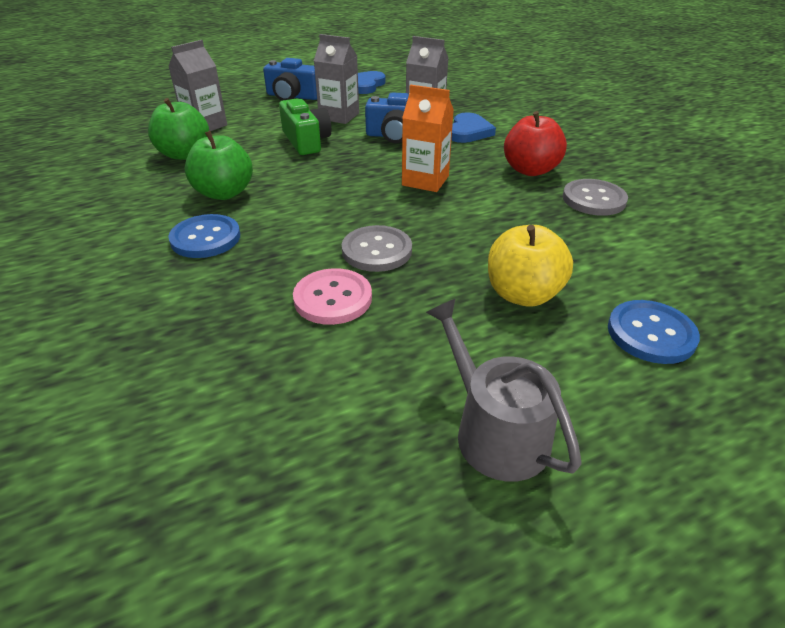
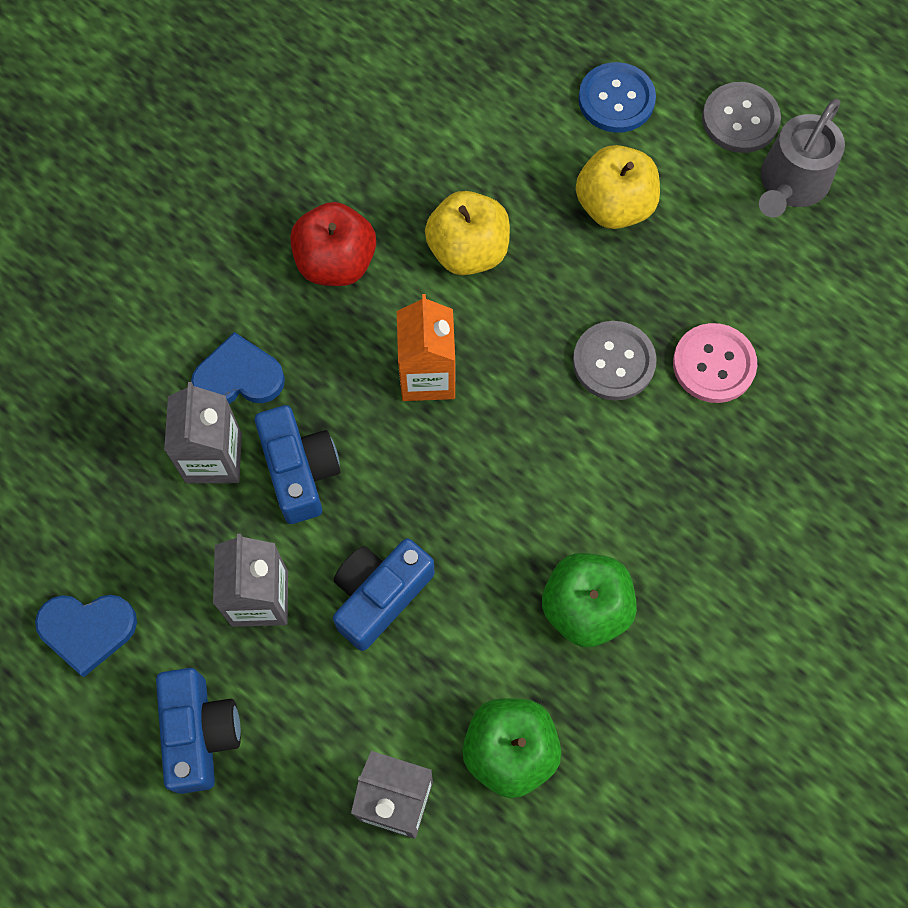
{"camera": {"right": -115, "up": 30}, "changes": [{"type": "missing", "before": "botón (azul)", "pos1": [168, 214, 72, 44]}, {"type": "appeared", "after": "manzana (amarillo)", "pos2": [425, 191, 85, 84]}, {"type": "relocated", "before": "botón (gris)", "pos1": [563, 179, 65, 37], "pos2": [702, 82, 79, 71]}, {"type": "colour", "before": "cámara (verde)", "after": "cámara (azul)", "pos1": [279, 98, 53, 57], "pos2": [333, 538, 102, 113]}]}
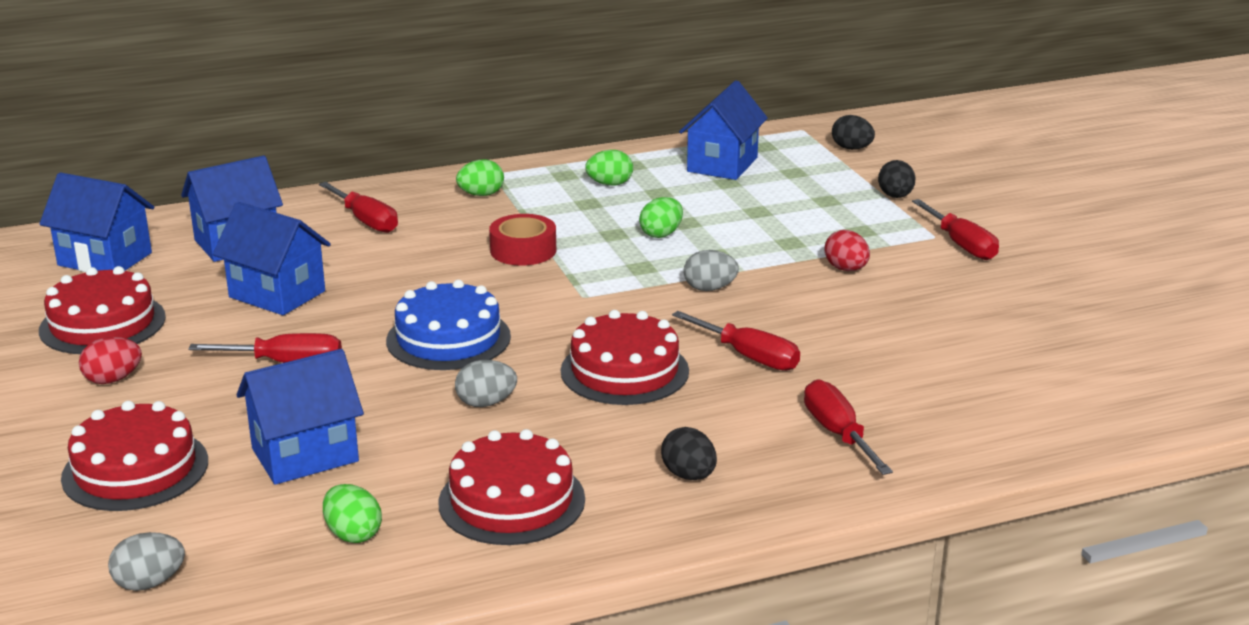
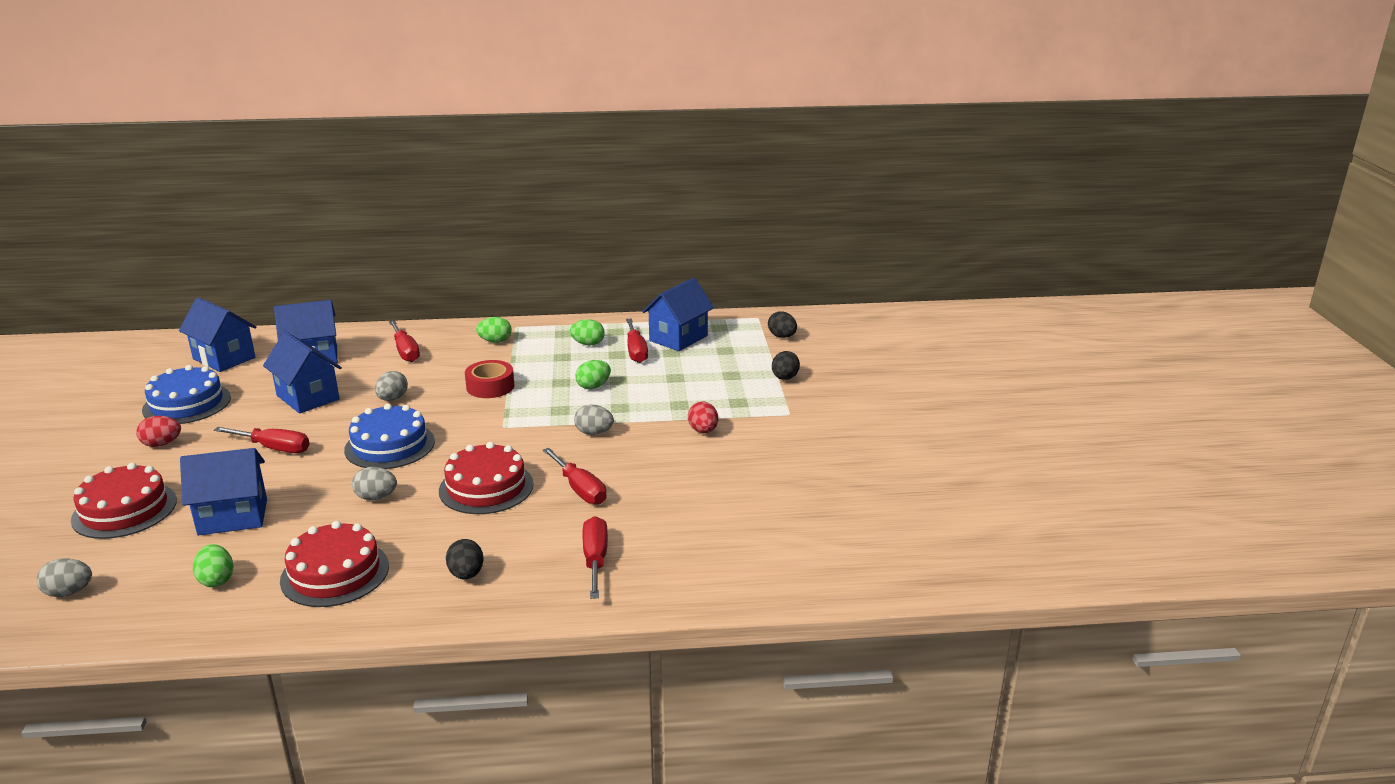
{"camera": {"right": 15, "up": 0}, "changes": [{"type": "appeared", "after": "huevo (gris)", "pos2": [375, 371, 33, 30]}, {"type": "relocated", "before": "destornillador (rojo)", "pos1": [912, 199, 87, 61], "pos2": [626, 318, 22, 45]}, {"type": "colour", "before": "tarta (rojo)", "after": "tarta (azul)", "pos1": [39, 266, 127, 88], "pos2": [142, 365, 89, 59]}]}
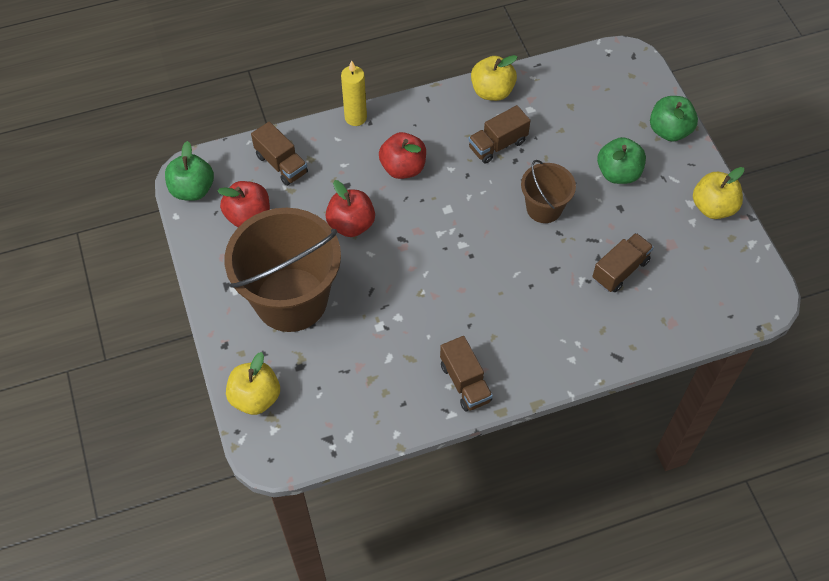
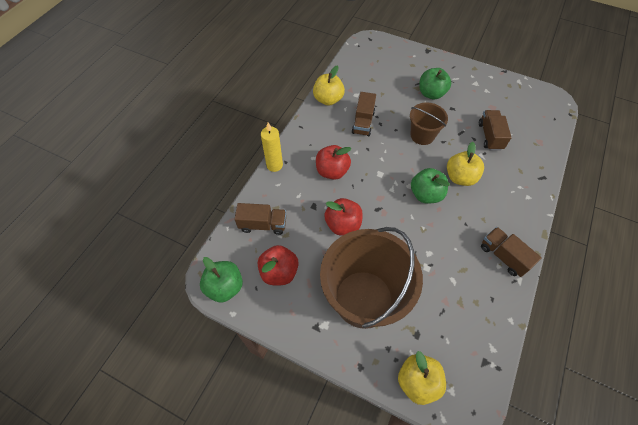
{"camera": {"right": -45, "up": 0}, "changes": [{"type": "relocated", "before": "manzana (verde)", "pos1": [650, 96, 48, 46], "pos2": [411, 168, 39, 36]}, {"type": "relocated", "before": "manzana (amarillo)", "pos1": [693, 167, 51, 52], "pos2": [447, 142, 37, 44]}, {"type": "spun", "before": "camión (marrón)", "pos1": [440, 336, 53, 76], "pos2": [481, 227, 61, 50], "turn": -150}]}
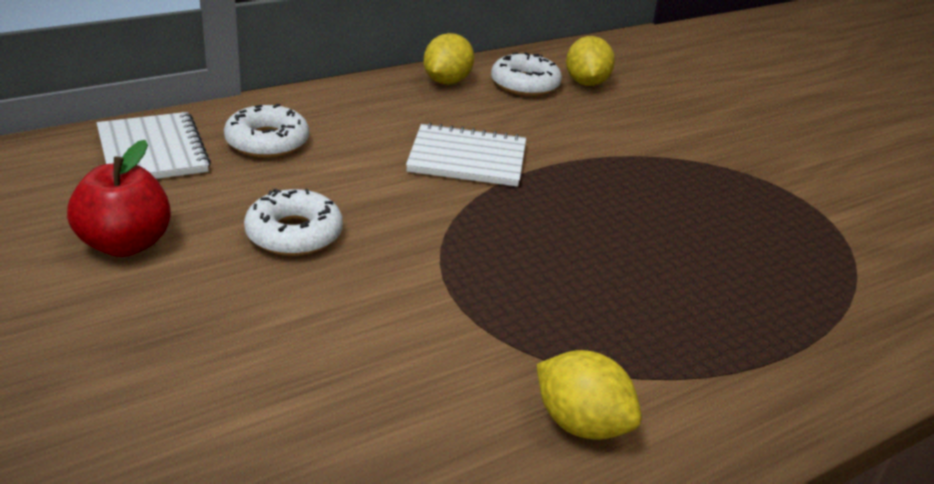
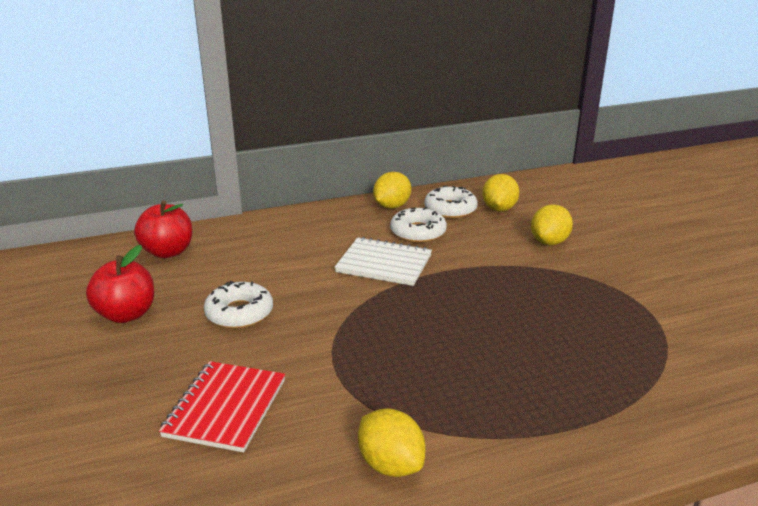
{"camera": {"right": 15, "up": -5}, "changes": [{"type": "appeared", "after": "cuaderno (rojo)", "pos2": [159, 361, 126, 91]}, {"type": "appeared", "after": "limón (amarillo)", "pos2": [531, 204, 42, 41]}, {"type": "relocated", "before": "rosquilla (blanco)", "pos1": [224, 104, 85, 54], "pos2": [390, 207, 57, 36]}, {"type": "exchanged", "before": "cuaderno (blanco)", "after": "manzana (rojo)", "pos1": [97, 112, 114, 67], "pos2": [134, 201, 58, 57]}]}
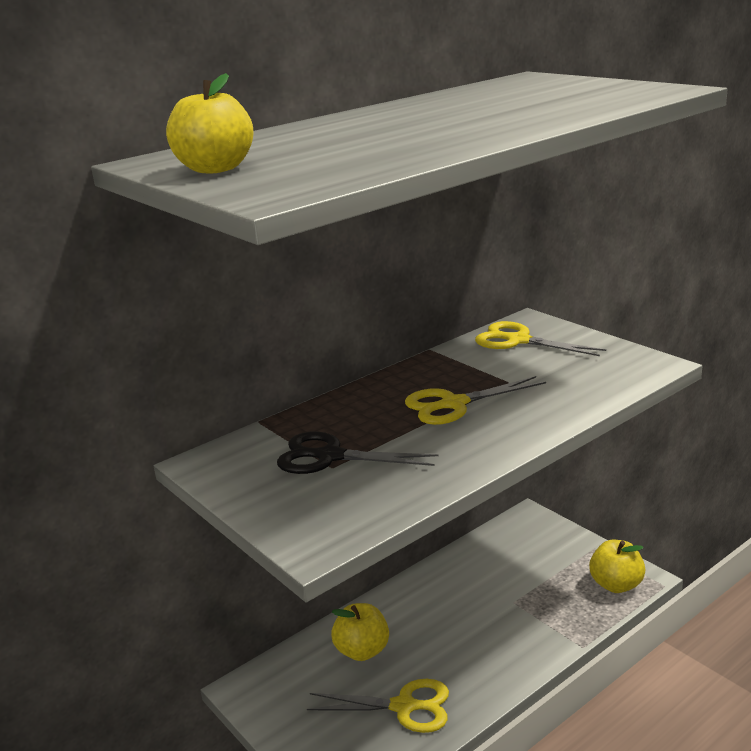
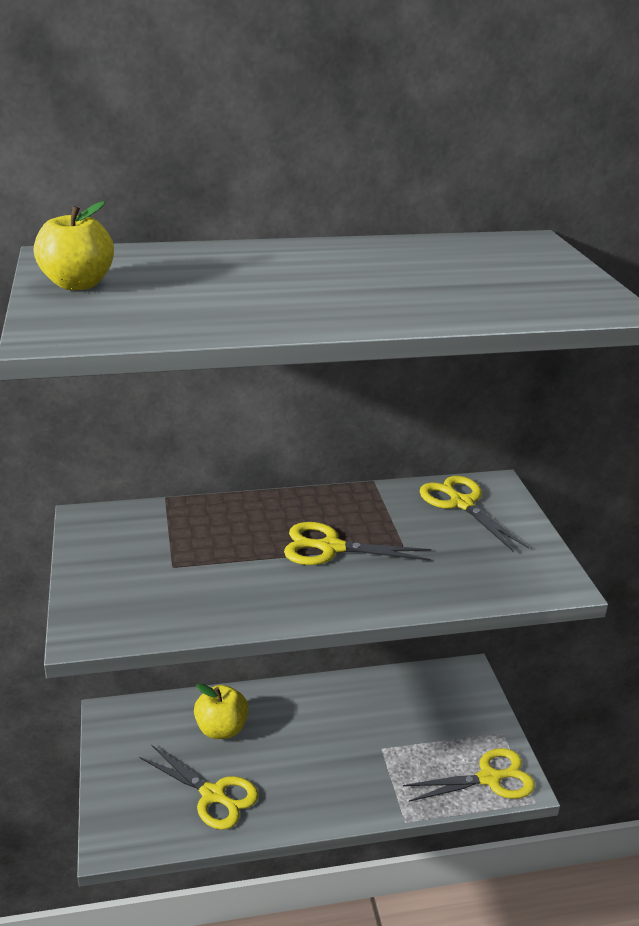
{"camera": {"right": 25, "up": 5}, "changes": [{"type": "missing", "before": "tijeras (negro)", "pos1": [277, 432, 161, 42]}, {"type": "exchanged", "before": "manzana (amarillo)", "after": "tijeras (amarillo)", "pos1": [589, 540, 56, 53], "pos2": [403, 748, 132, 54]}]}
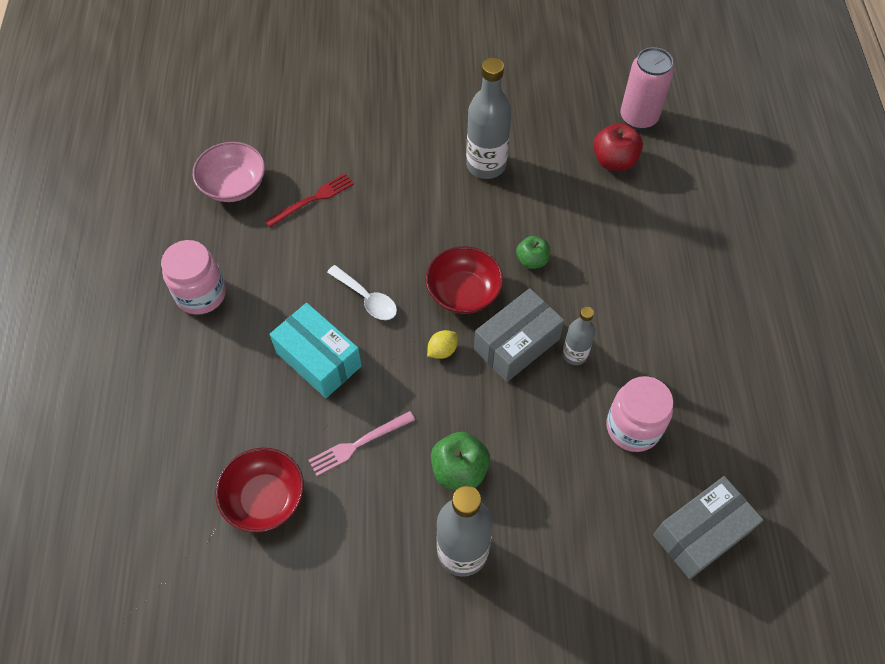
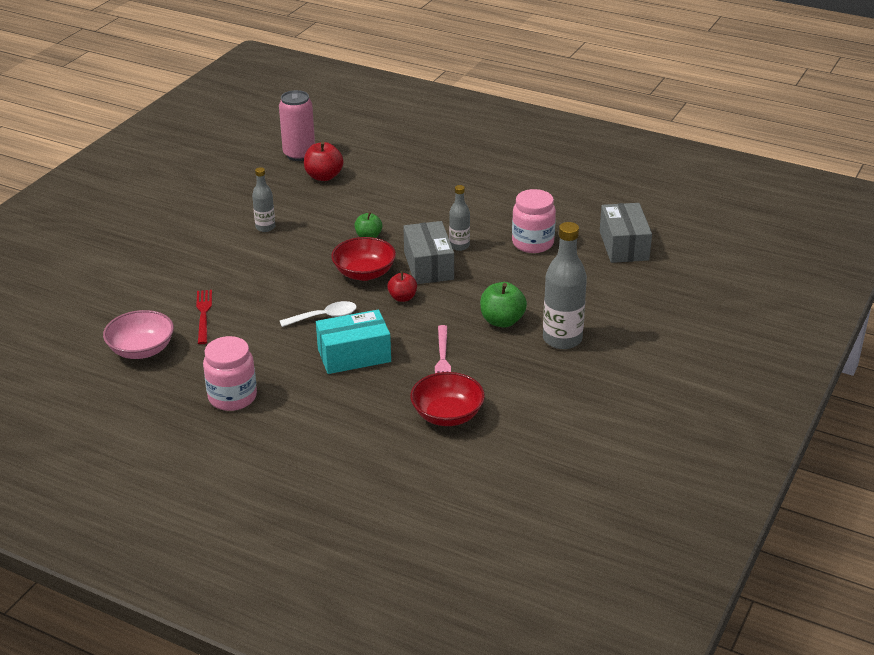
{"camera": {"right": -60, "up": -25}, "changes": [{"type": "exchanged", "before": "limón (amarillo)", "after": "manzana (rojo)", "pos1": [427, 330, 31, 29], "pos2": [387, 271, 30, 31]}, {"type": "size", "before": "botella (gris)", "pos1": [466, 58, 46, 121], "pos2": [252, 167, 23, 65], "scale": 0.56}]}
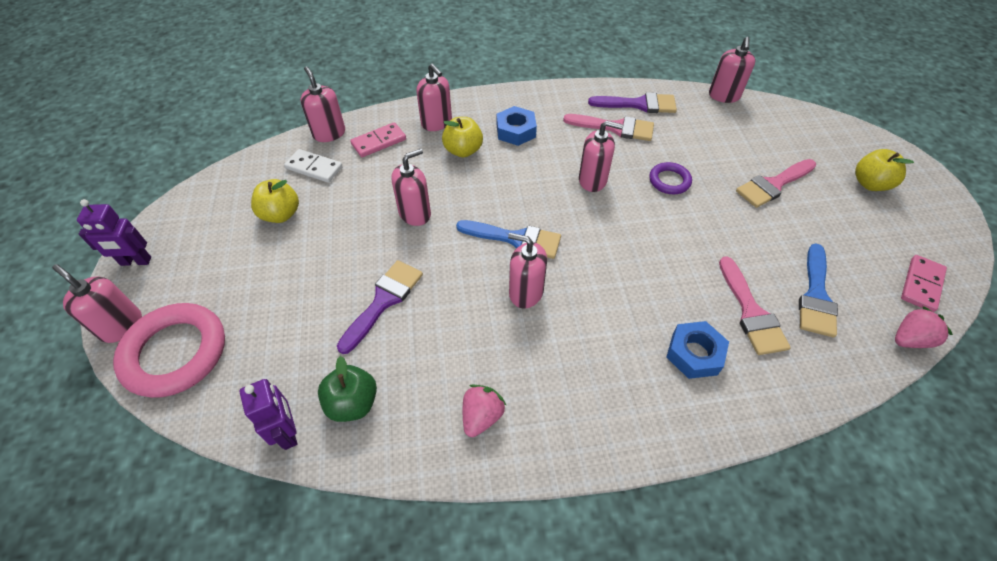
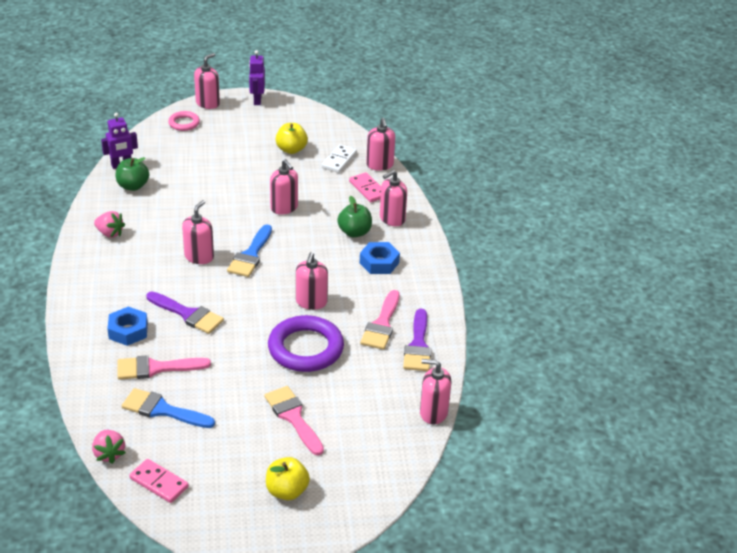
{"camera": {"right": 90, "up": -15}, "changes": [{"type": "relocated", "before": "pincel (morado)", "pos1": [337, 260, 86, 94], "pos2": [146, 291, 78, 43]}, {"type": "colour", "before": "manzana (amarillo)", "after": "manzana (verde)", "pos1": [442, 117, 41, 40], "pos2": [337, 196, 35, 41]}, {"type": "spun", "before": "dispensador de jabón (rosa)", "pos1": [300, 67, 45, 75], "pos2": [366, 118, 29, 53], "turn": 105}, {"type": "size", "before": "anillo (rosa)", "pos1": [113, 303, 112, 95], "pos2": [168, 111, 32, 20], "scale": 0.51}, {"type": "size", "before": "anillo (morado)", "pos1": [649, 162, 43, 32], "pos2": [268, 315, 76, 57], "scale": 1.95}]}
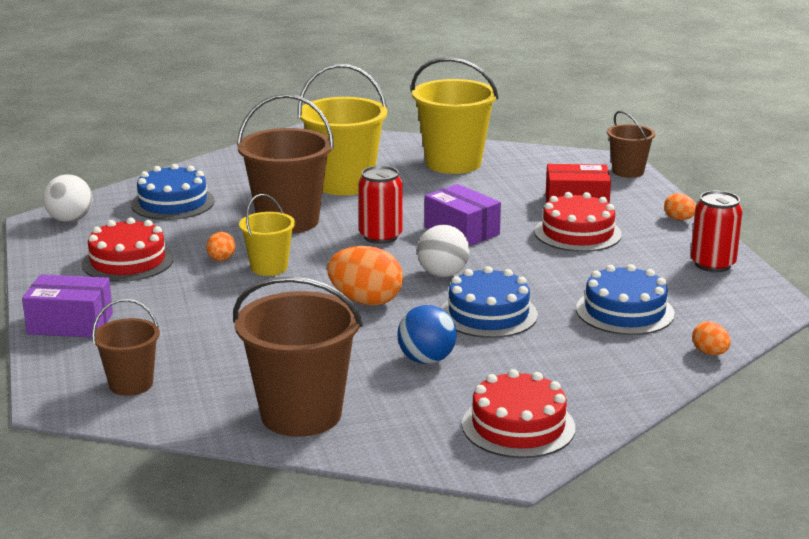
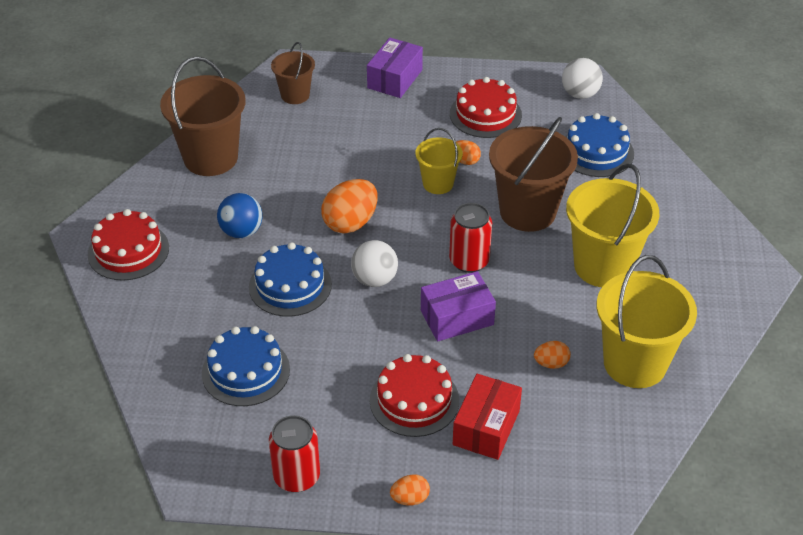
{"camera": {"right": 110, "up": 20}, "changes": [{"type": "missing", "before": "balde (marrón)", "pos1": [607, 111, 48, 67]}, {"type": "relocated", "before": "huevo (naranja)", "pos1": [692, 321, 39, 34], "pos2": [534, 341, 37, 28]}]}
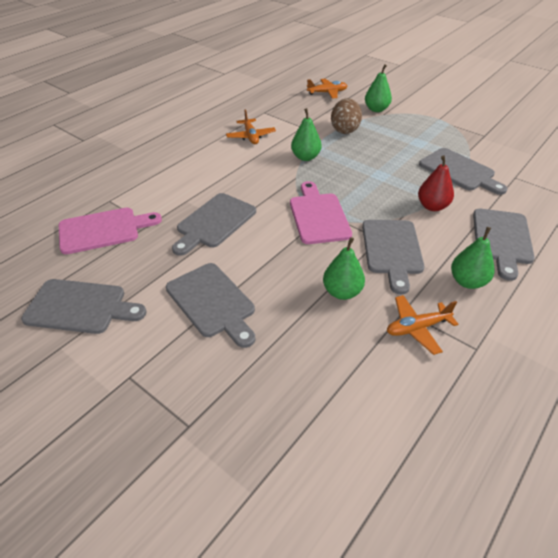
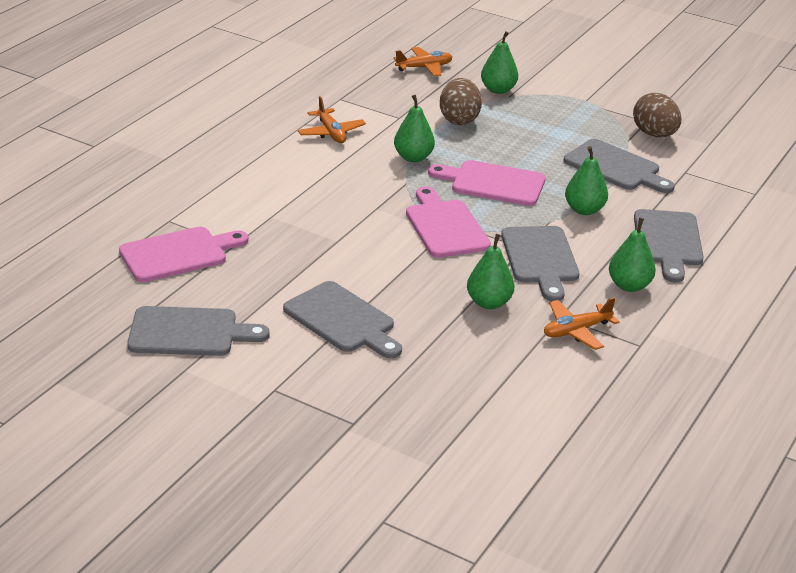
{"camera": {"right": -10, "up": -10}, "changes": [{"type": "missing", "before": "tabla de cortar (gris)", "pos1": [172, 193, 84, 63]}, {"type": "appeared", "after": "tabla de cortar (rosa)", "pos2": [428, 160, 118, 46]}, {"type": "appeared", "after": "huevo (marrón)", "pos2": [633, 93, 49, 44]}, {"type": "colour", "before": "pera (rojo)", "after": "pera (verde)", "pos1": [418, 155, 36, 56], "pos2": [565, 146, 43, 69]}]}
